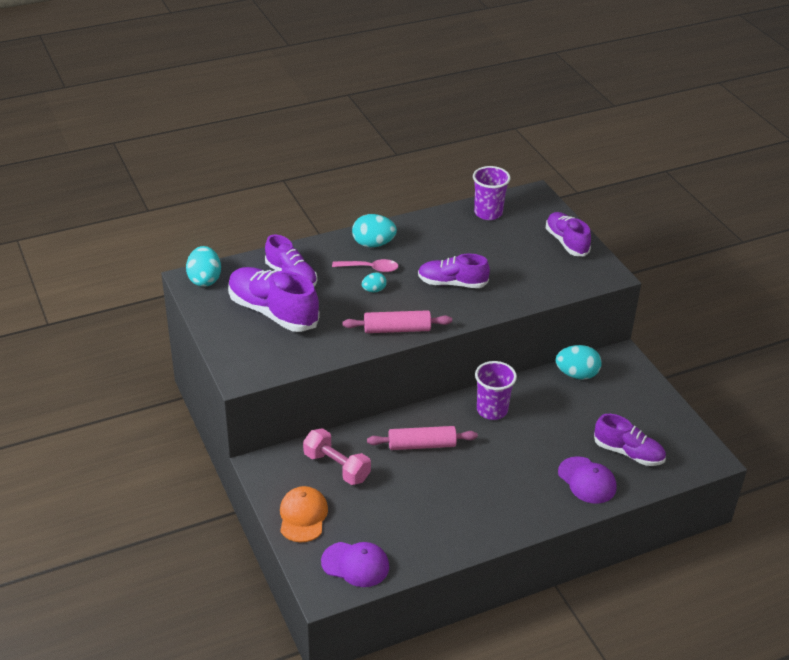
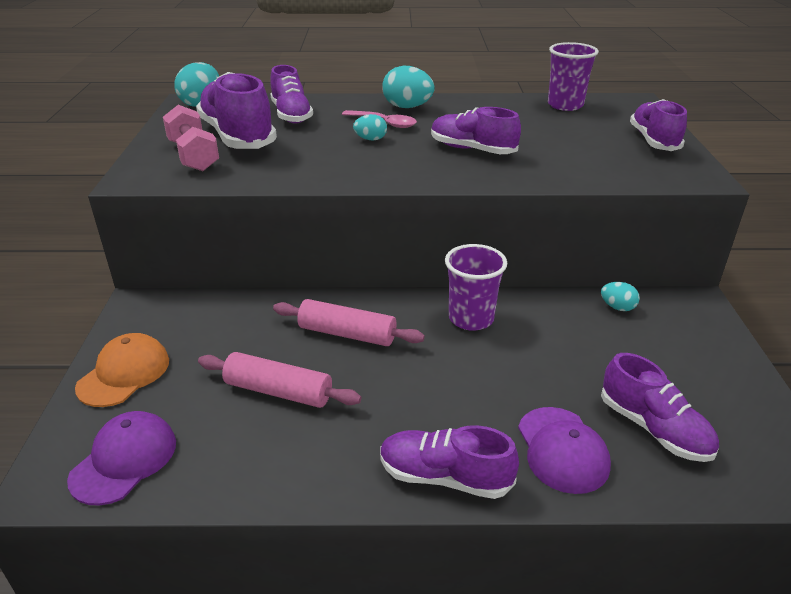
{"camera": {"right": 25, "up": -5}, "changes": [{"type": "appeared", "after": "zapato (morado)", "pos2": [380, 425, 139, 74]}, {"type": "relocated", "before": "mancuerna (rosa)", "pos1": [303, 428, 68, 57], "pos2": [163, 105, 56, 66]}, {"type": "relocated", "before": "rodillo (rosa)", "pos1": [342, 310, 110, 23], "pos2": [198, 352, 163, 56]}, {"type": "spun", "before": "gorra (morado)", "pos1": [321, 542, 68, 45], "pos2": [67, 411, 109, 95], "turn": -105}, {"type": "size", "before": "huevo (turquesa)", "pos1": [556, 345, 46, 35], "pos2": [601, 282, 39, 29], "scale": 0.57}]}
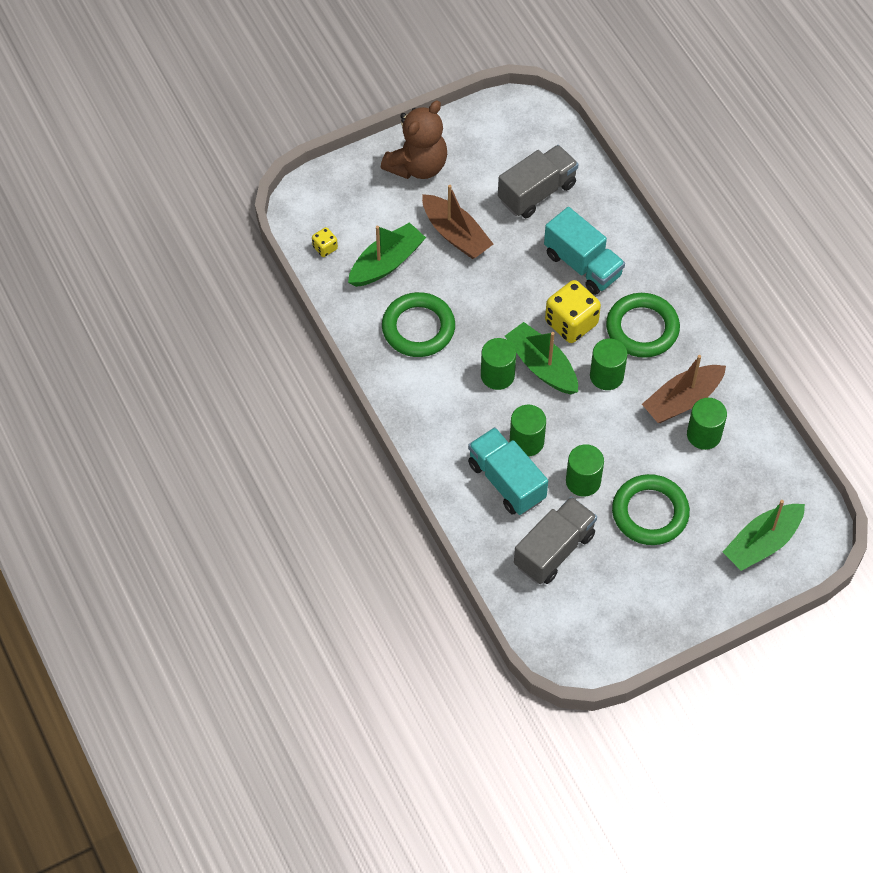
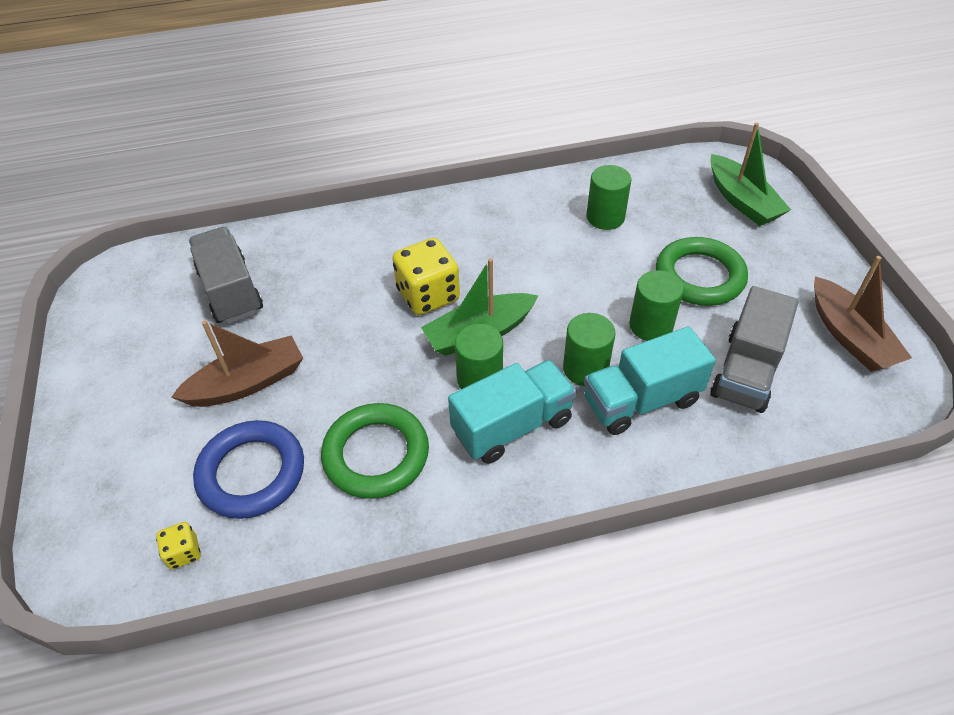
{"camera": {"right": -75, "up": -10}, "changes": [{"type": "missing", "before": "osito (marrón)", "pos1": [381, 101, 66, 78]}, {"type": "missing", "before": "cilindro (verde)", "pos1": [590, 338, 38, 52]}, {"type": "missing", "before": "anillo (verde)", "pos1": [606, 293, 74, 65]}, {"type": "relocated", "before": "camión (turquesa)", "pos1": [544, 207, 81, 88], "pos2": [448, 360, 128, 104]}, {"type": "relocated", "before": "barco (marrón)", "pos1": [642, 355, 84, 68], "pos2": [814, 256, 98, 116]}, {"type": "exchanged", "before": "barco (verde)", "after": "anillo (azul)", "pos1": [348, 222, 78, 65], "pos2": [193, 420, 111, 99]}, {"type": "spun", "before": "camión (gris)", "pos1": [514, 496, 83, 88], "pos2": [710, 286, 89, 127], "turn": -120}]}
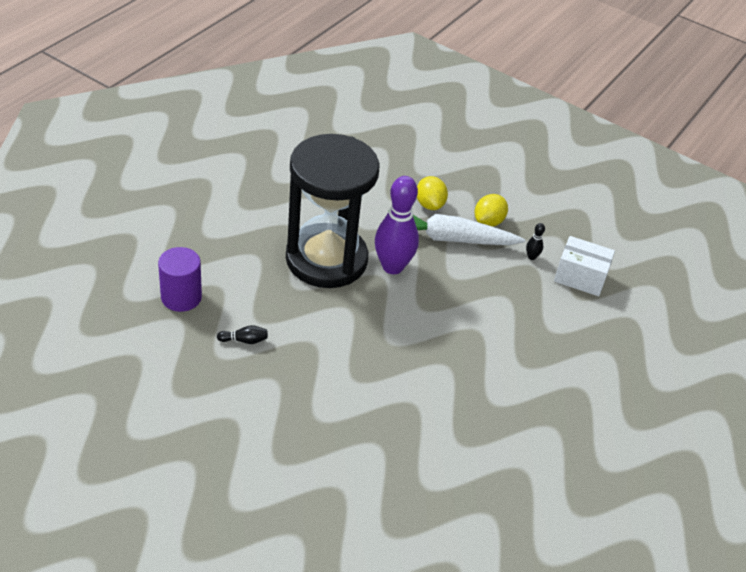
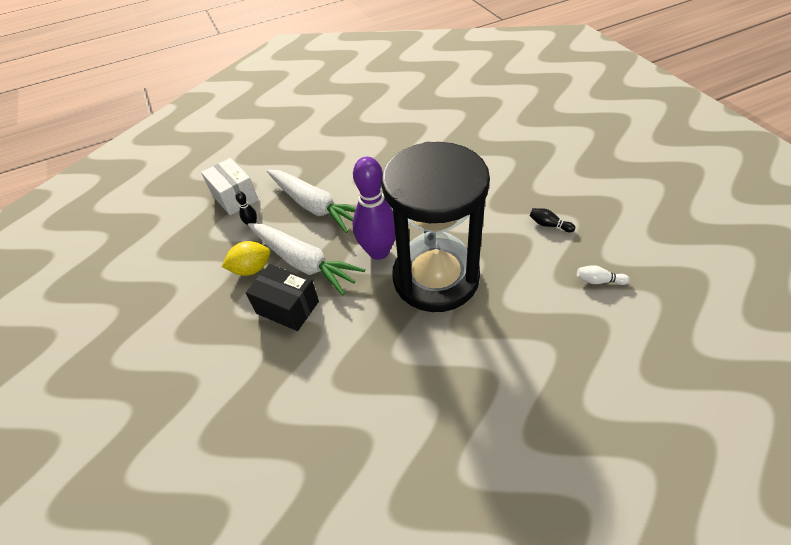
{"camera": {"right": -140, "up": 5}, "changes": [{"type": "appeared", "after": "zanahoria (blanco)", "pos2": [267, 170, 89, 63]}, {"type": "exchanged", "before": "cilindro (morado)", "after": "bolo (blanco)", "pos1": [158, 247, 44, 65], "pos2": [577, 265, 53, 20]}, {"type": "exchanged", "before": "limón (amarillo)", "after": "caja (negro)", "pos1": [417, 176, 31, 34], "pos2": [246, 264, 73, 67]}]}
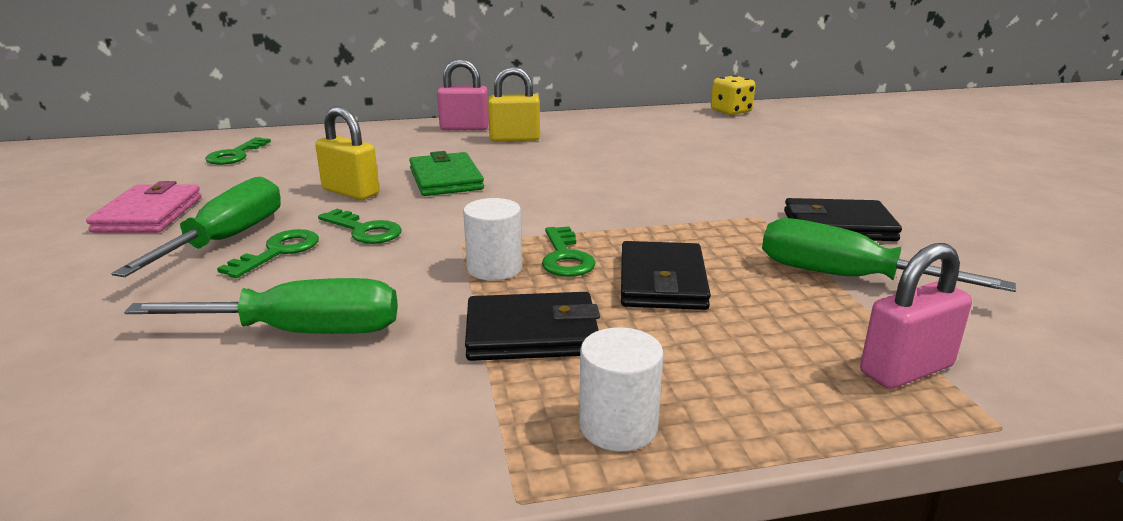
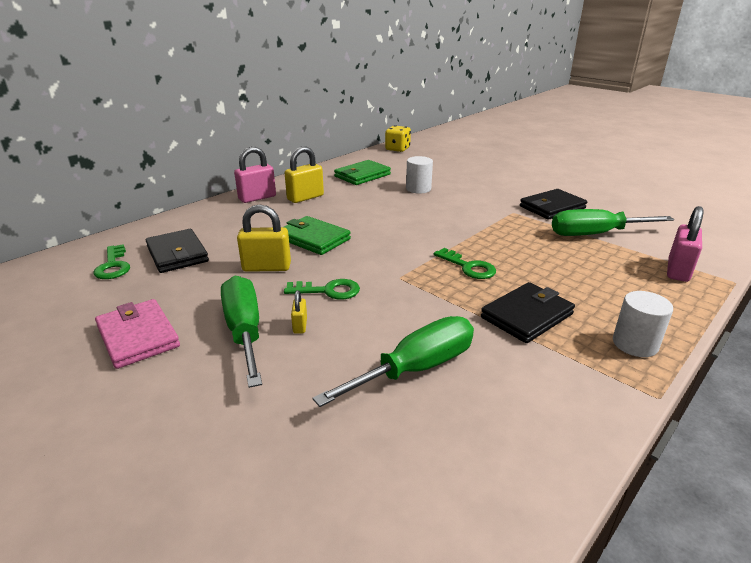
{"camera": {"right": -35, "up": 5}, "changes": [{"type": "appeared", "after": "cartera (verde)", "pos2": [334, 160, 57, 25]}, {"type": "relocated", "before": "cilindro (blanco)", "pos1": [463, 198, 59, 83], "pos2": [406, 156, 27, 38]}, {"type": "relocated", "before": "cartera (negro)", "pos1": [621, 241, 90, 69], "pos2": [146, 229, 63, 44]}, {"type": "exchanged", "before": "llave (verde)", "after": "candado (amarillo)", "pos1": [217, 229, 102, 49], "pos2": [291, 290, 16, 44]}]}
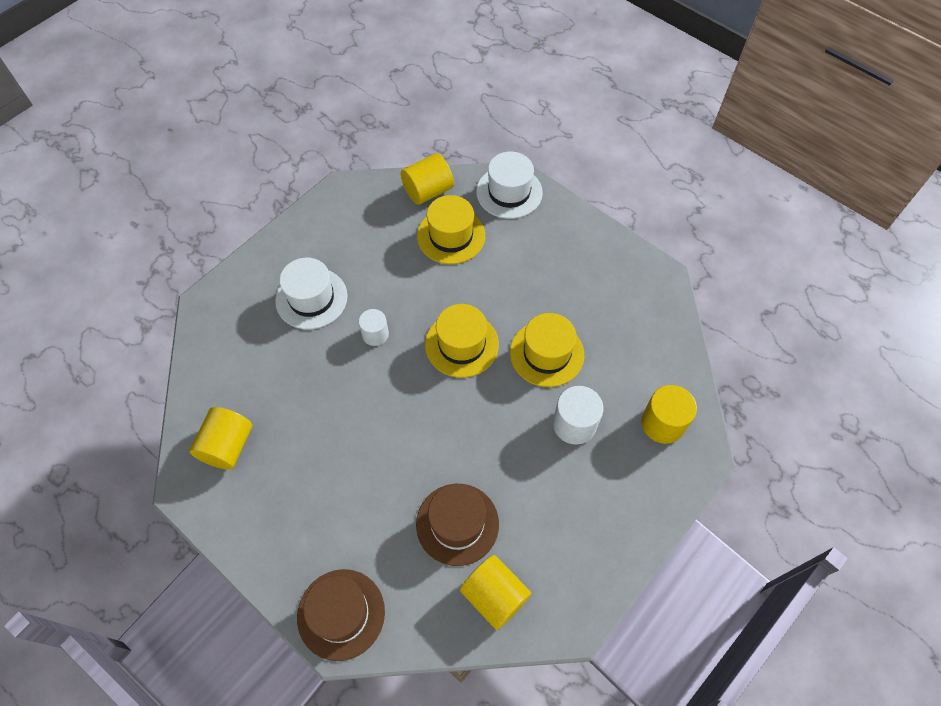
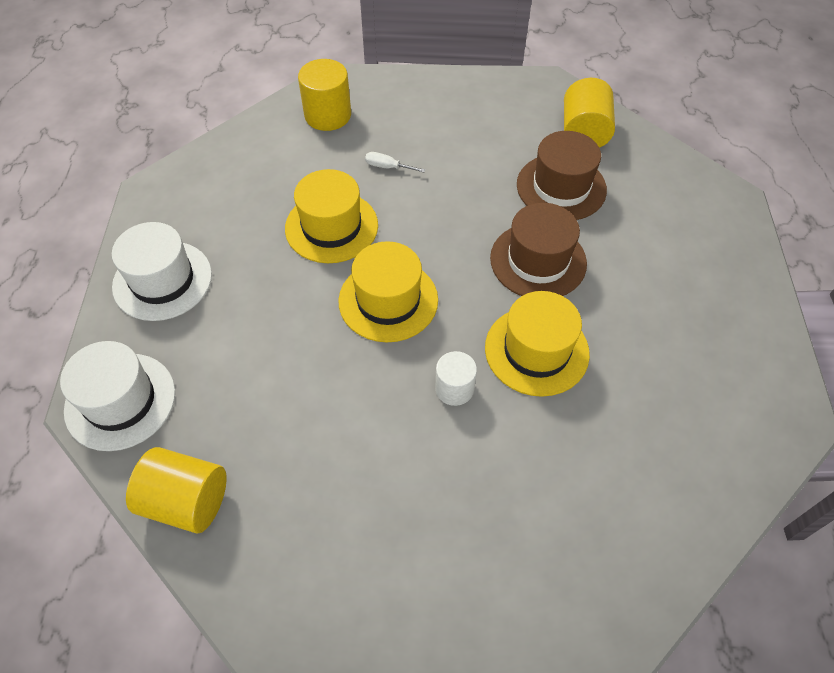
{"camera": {"right": -130, "up": -5}, "changes": [{"type": "missing", "before": "cilindro (amarillo)", "pos1": [189, 407, 63, 63]}, {"type": "relocated", "before": "sombrero (blanco)", "pos1": [275, 258, 73, 71], "pos2": [112, 222, 100, 99]}, {"type": "relocated", "before": "sombrero (marrón)", "pos1": [297, 569, 88, 92], "pos2": [490, 203, 97, 93]}, {"type": "relocated", "before": "sombrero (amarillo)", "pos1": [417, 195, 68, 69], "pos2": [485, 291, 105, 106]}, {"type": "exchanged", "before": "cilindro (blanco)", "after": "destornillador (blanco)", "pos1": [553, 386, 50, 59], "pos2": [365, 152, 60, 20]}]}
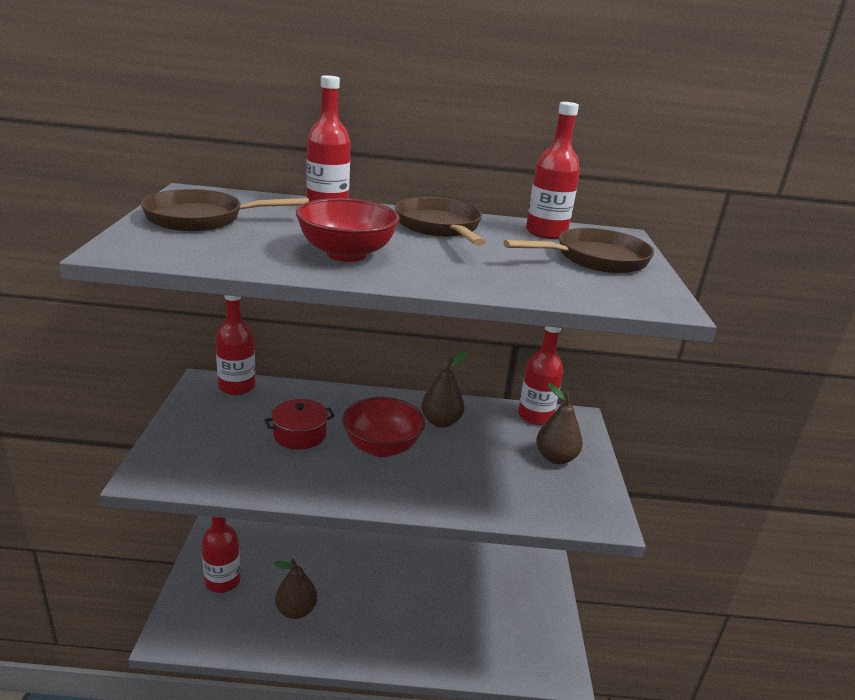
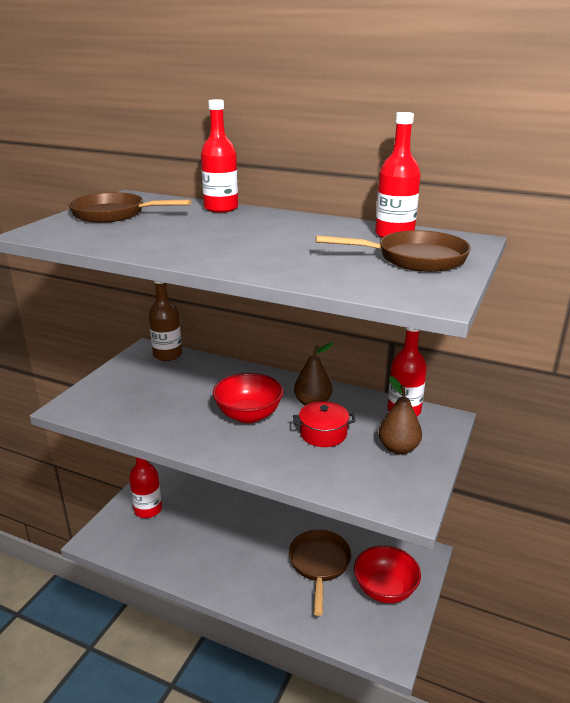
{"camera": {"right": 25, "up": 0}, "changes": [{"type": "missing", "before": "pera (marrón)", "pos1": [274, 559, 43, 60]}, {"type": "relocated", "before": "olla (rojo)", "pos1": [264, 399, 71, 51], "pos2": [293, 401, 63, 46]}, {"type": "relocated", "before": "cuenco (rojo)", "pos1": [296, 198, 104, 64], "pos2": [354, 545, 67, 58]}, {"type": "relocated", "before": "sartén (marrón)", "pos1": [395, 197, 90, 49], "pos2": [289, 530, 63, 86]}, {"type": "colour", "before": "botella (rojo)", "after": "botella (marrón)", "pos1": [215, 295, 40, 100], "pos2": [149, 281, 33, 80]}]}
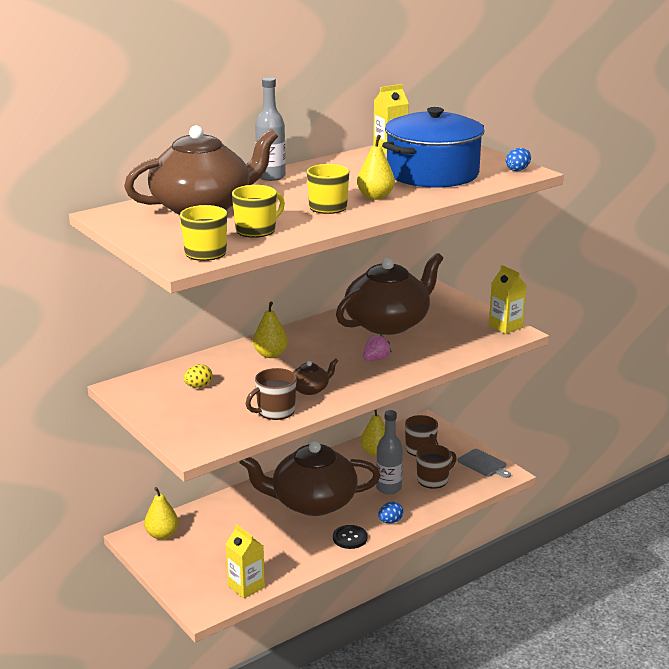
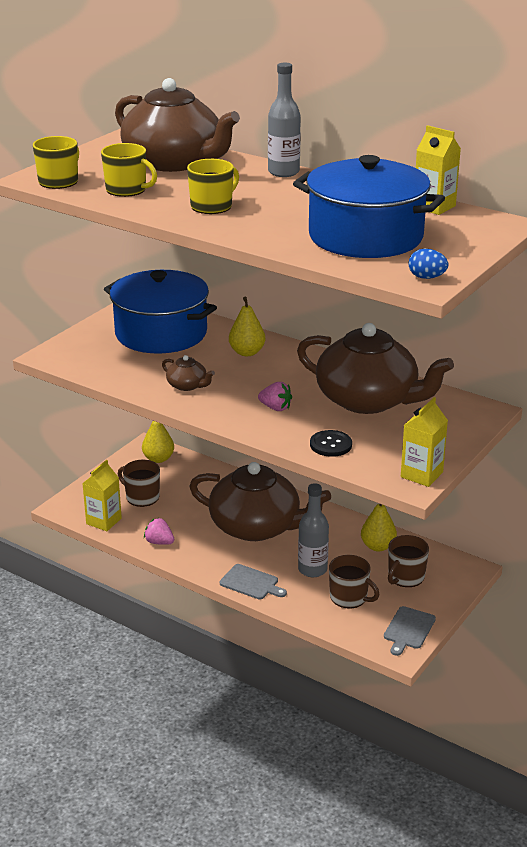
{"camera": {"right": 70, "up": 5}, "changes": [{"type": "missing", "before": "pera (amarillo)", "pos1": [357, 135, 38, 65]}, {"type": "appeared", "after": "fresa (rosa)", "pos2": [144, 518, 30, 27]}, {"type": "relocated", "before": "taza (marrón)", "pos1": [246, 368, 51, 52], "pos2": [118, 460, 42, 47]}, {"type": "relocated", "before": "botón (negro)", "pos1": [333, 525, 34, 24], "pos2": [310, 430, 42, 27]}, {"type": "exchanged", "before": "huevo (amarillo)", "after": "olla (azul)", "pos1": [184, 364, 29, 24], "pos2": [104, 270, 113, 84]}, {"type": "exchanged", "before": "huevo (azul)", "after": "tabla de cortar (gris)", "pos1": [378, 502, 25, 22], "pos2": [220, 564, 67, 35]}, {"type": "spun", "before": "tetera (marrón)", "pos1": [239, 441, 141, 75], "pos2": [189, 462, 142, 79], "turn": 135}]}
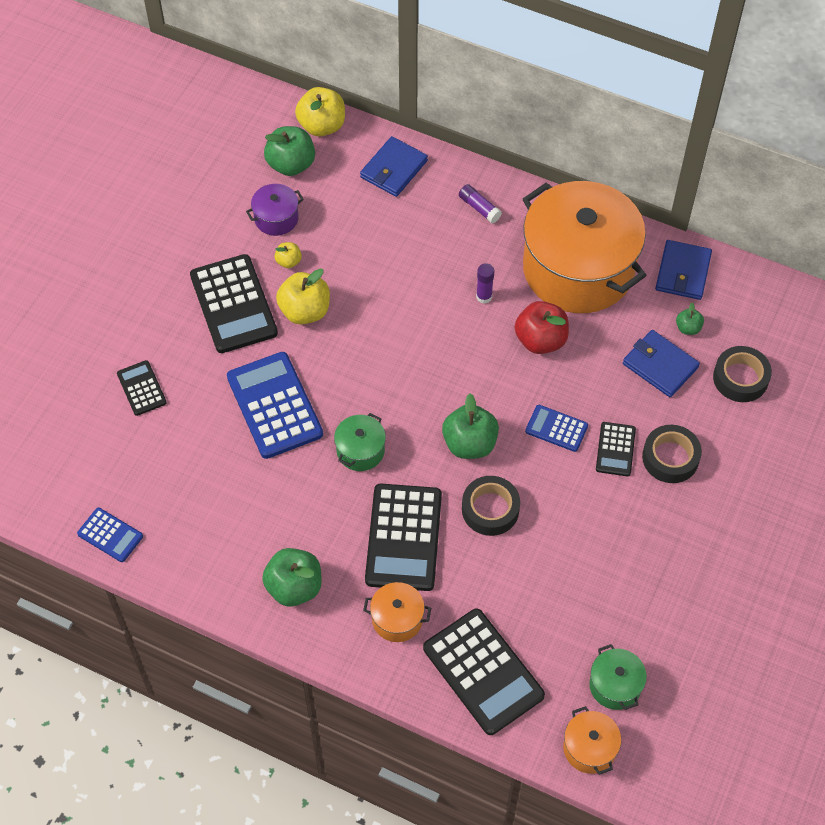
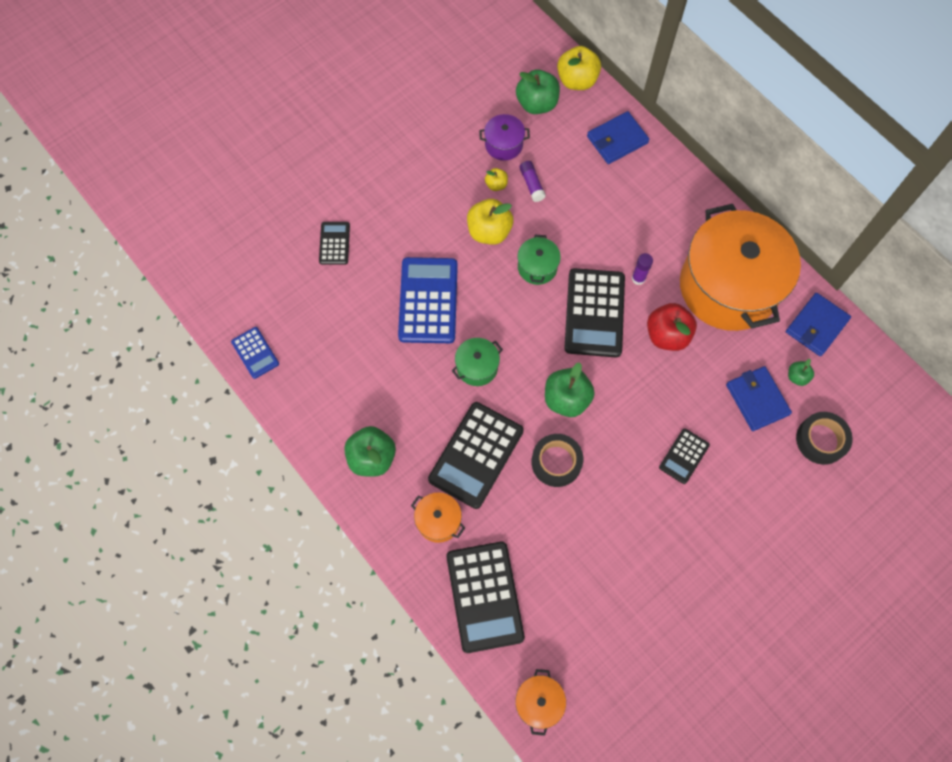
{"camera": {"right": 25, "up": 10}, "changes": [{"type": "missing", "before": "calculadora (azul)", "pos1": [525, 405, 63, 47]}, {"type": "missing", "before": "cinta adhesiva (negro)", "pos1": [642, 425, 60, 58]}, {"type": "relocated", "before": "calculadora (negro)", "pos1": [190, 254, 88, 99], "pos2": [564, 268, 61, 89]}, {"type": "relocated", "before": "barra de pegamento (morado)", "pos1": [459, 184, 43, 39], "pos2": [519, 161, 27, 41]}, {"type": "relocated", "before": "olla (verde)", "pos1": [589, 644, 58, 66], "pos2": [517, 234, 44, 51]}]}
